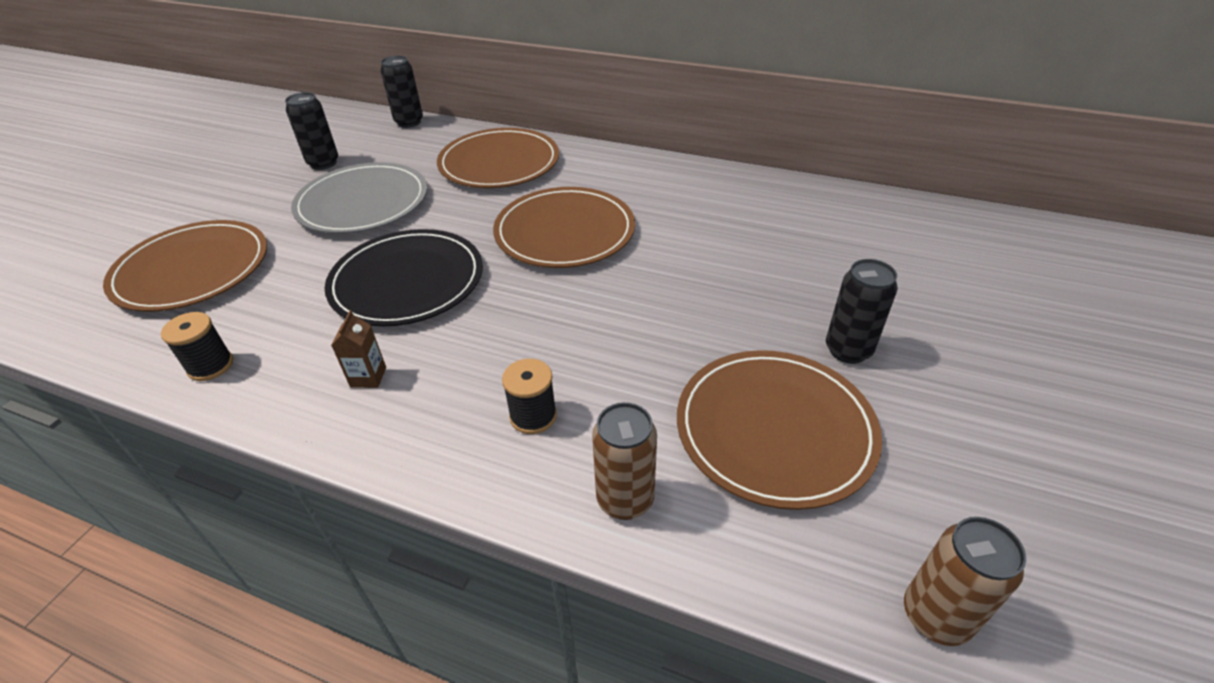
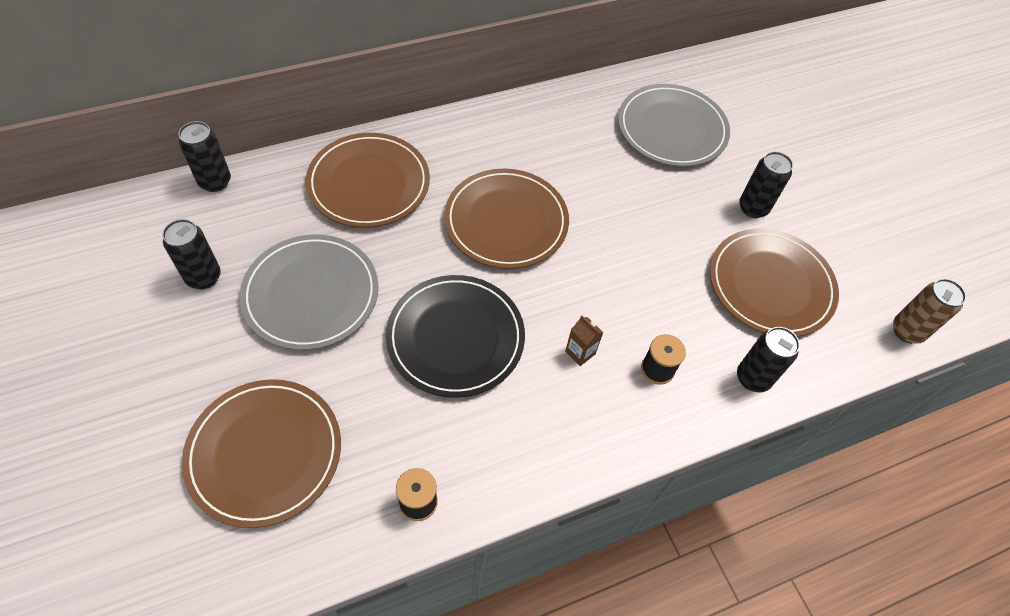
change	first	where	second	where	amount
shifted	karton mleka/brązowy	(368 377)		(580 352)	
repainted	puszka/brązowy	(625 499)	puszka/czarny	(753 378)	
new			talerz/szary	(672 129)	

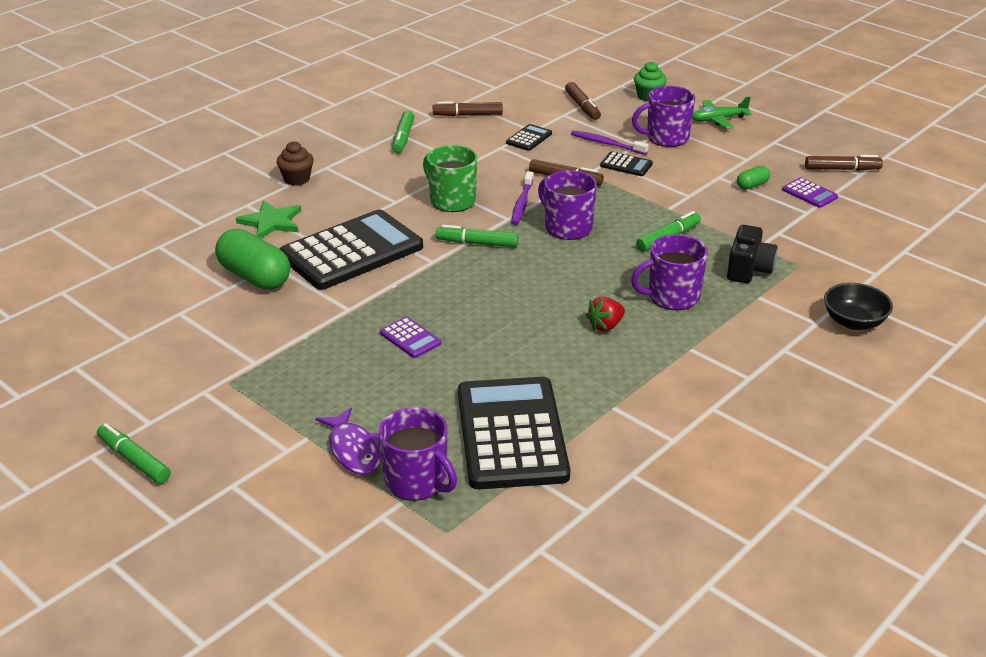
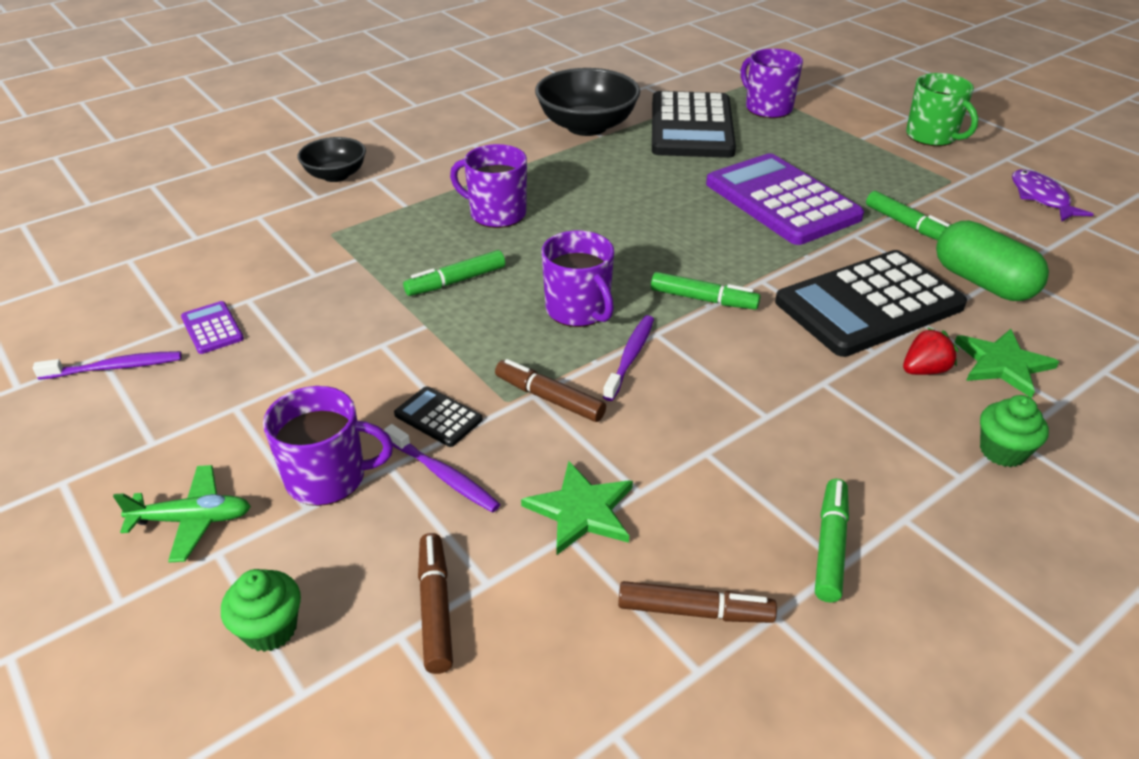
change	first	where	second	where	amount
shifted	flamaster/zielony	(134 460)		(907 225)	
repainted	muffinka/brązowy	(297 179)	muffinka/zielony	(1002 451)	
shifted	ryba/fioletowy	(354 450)		(1041 198)	
scaled	kalkulator/fioletowy	(410 338)		(782 200)	x2.43
shifted	kubek/zielony	(452 200)		(932 136)	
swapped	kalkulator/czarny	(529 138)	gwiazda/zielony	(581 510)	
shifted	truskawka/czerwony	(605 326)		(924 370)	
rotated	kubek/fioletowy	(672 297)		(496 214)	150 degrees counterclockwise
gone	aparat fotograficzny/czarny	(748 269)			
gone	kapsułka/zielony	(752 185)			
swapped	flamaster/brązowy	(842 169)	szczoteczka do zębów/fioletowy	(115 367)	
new			miska/czarny	(587 126)	

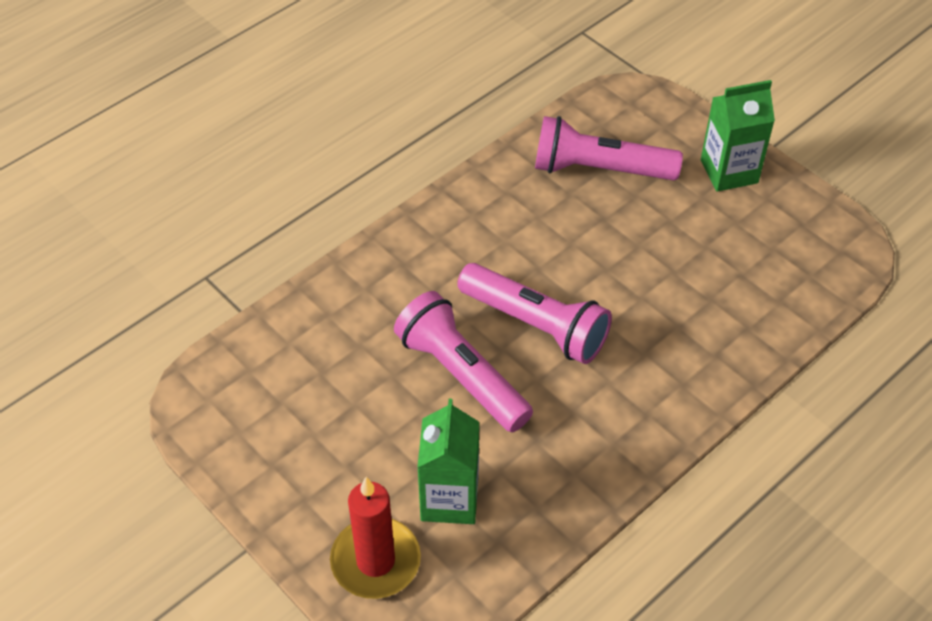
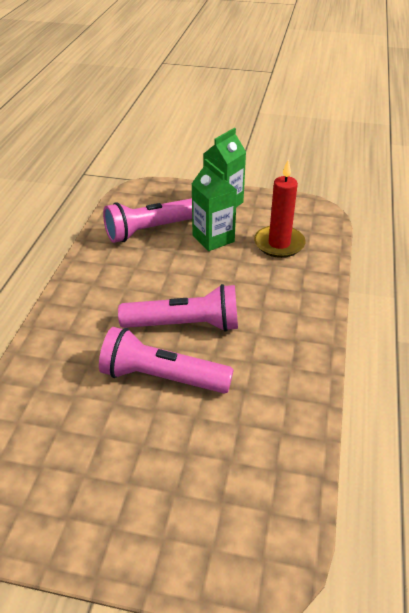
change	first	where	second	where	amount
shifted	świeca/czerwony	(375 561)		(279 244)	
shifted	karton mleka/zielony	(449 499)		(213 238)	

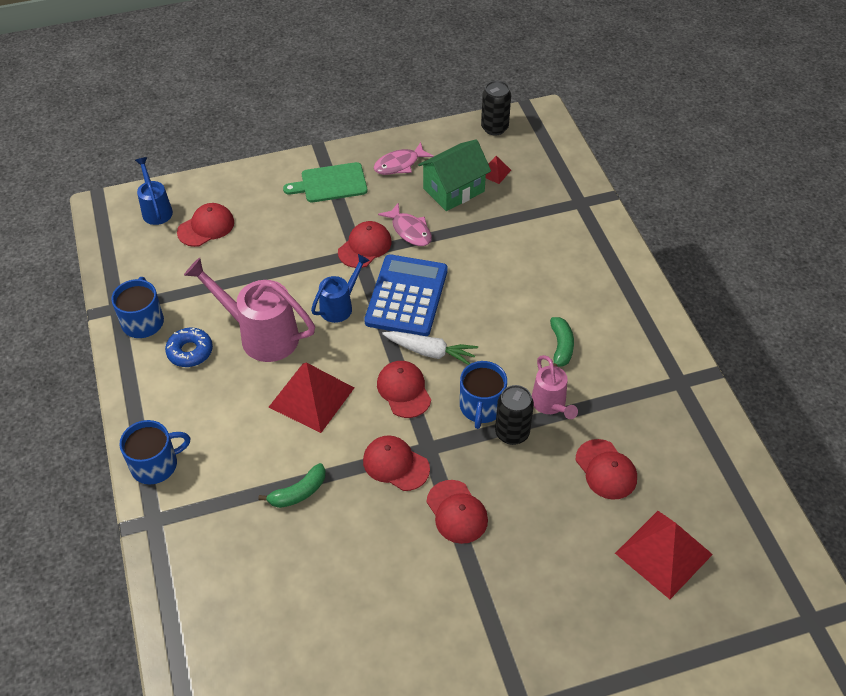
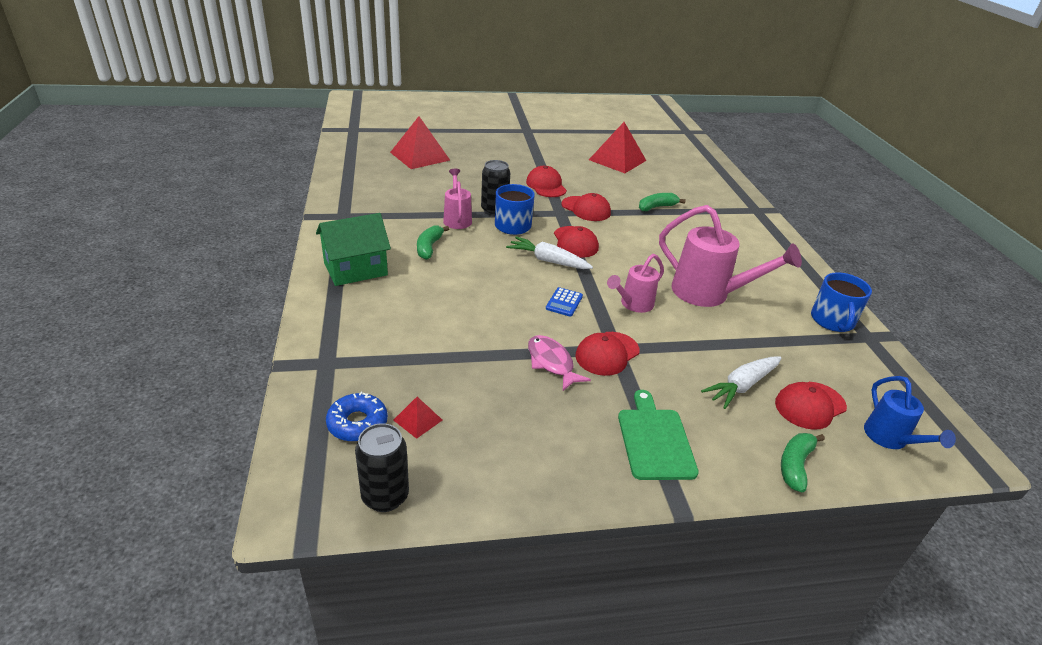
change	first	where	second	where	amount
gone	kubek/niebieski	(156 464)			
shifted	donut/niebieski	(190 351)		(357 423)	
shifted	piramida/czerwony	(311 397)		(617 160)	
rotated	deska do krojenia/zielony	(330 183)		(655 440)	90 degrees counterclockwise
repainted	konewka/niebieski	(340 306)	konewka/różowy	(633 304)	
scaled	kalkulator/niebieski	(407 296)		(564 302)	x0.40
gone	ryba/różowy	(399 164)			
shifted	domek/zielony	(453 190)		(355 269)	
gone	czapka/czerwony	(606 470)			
new			marchewka/biały	(742 386)	
new			banan/zielony	(795 465)	

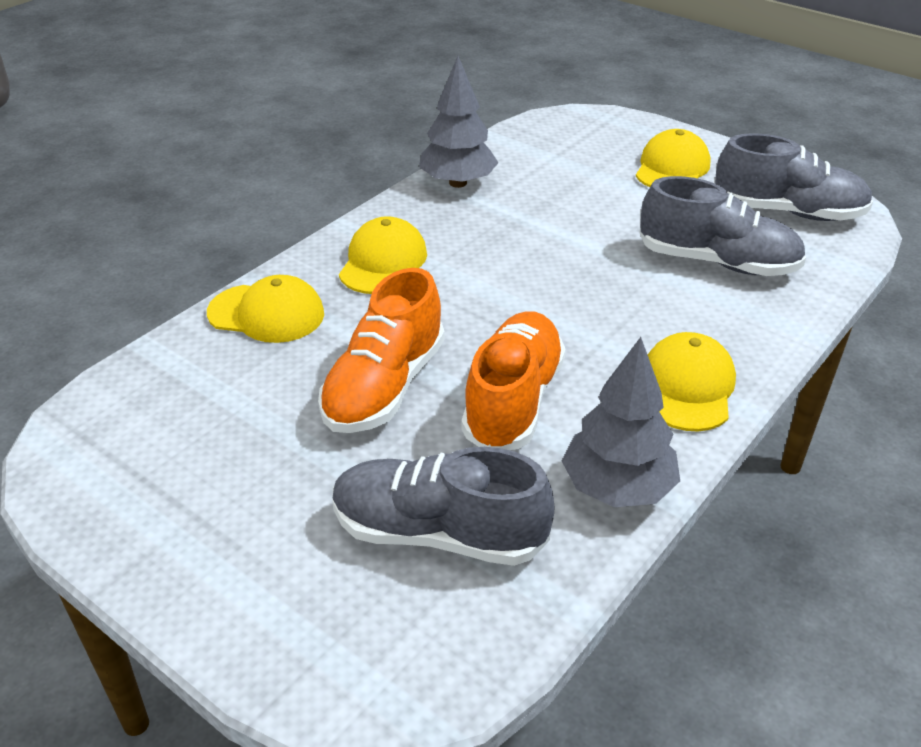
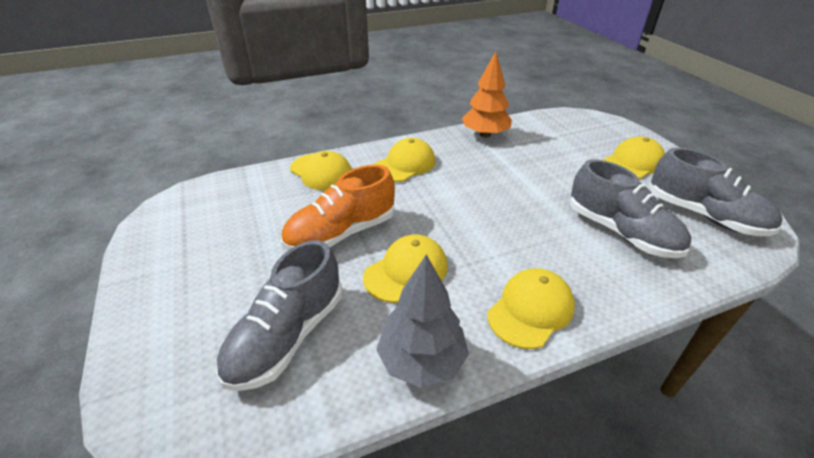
change	first	where	second	where	amount
rotated	but/szary	(438 533)		(287 336)	105 degrees counterclockwise
repainted	drzewko/szary	(458 183)	drzewko/pomarańczowy	(485 134)	
swapped	but/pomarańczowy	(513 401)	czapka/żółty	(406 271)	

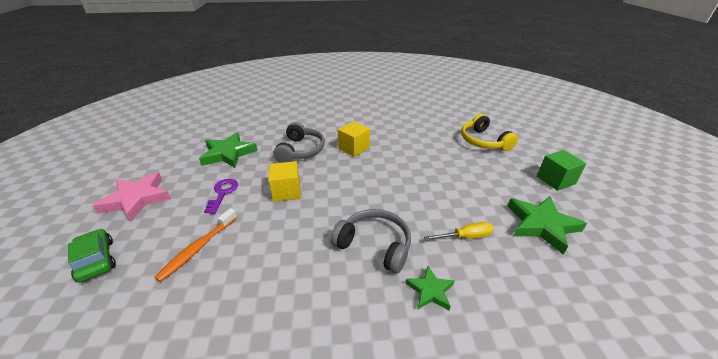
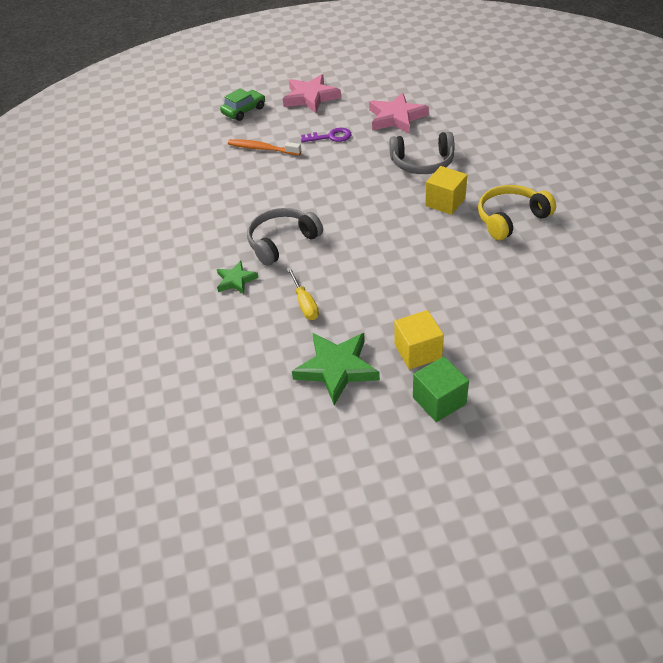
change	first	where	second	where	amount
repainted	gwiazda/zielony	(228 153)	gwiazda/różowy	(396 118)	
shifted	sześcian/żółty	(286 191)		(418 351)	
rotated	słuchawki/szary	(374 245)		(282 242)	150 degrees counterclockwise
shifted	słuchawki/żółty	(483 141)		(510 218)	

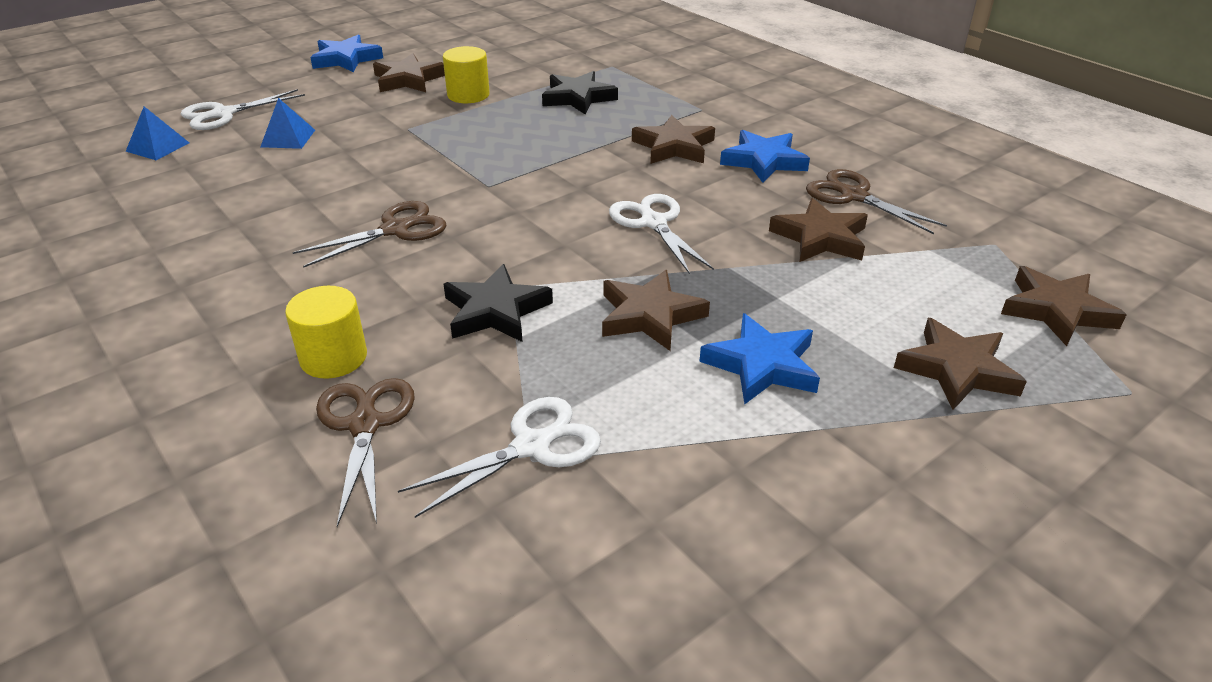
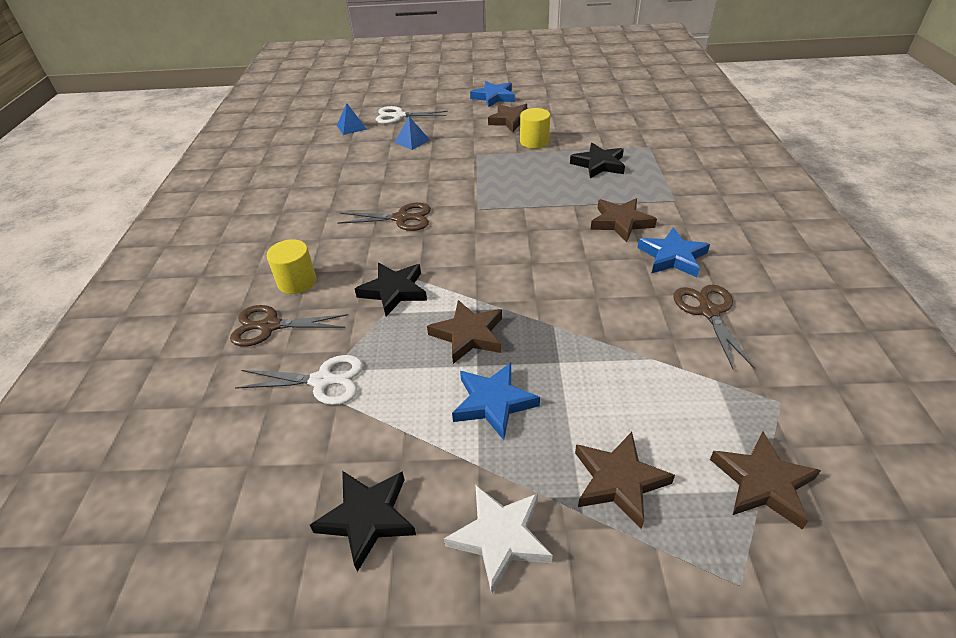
change	first	where	second	where	amount
rotated	nożyczki/brązowy	(365 425)		(270 326)	120 degrees counterclockwise
gone	nożyczki/biały	(653 223)			
gone	gwiazda/brązowy	(820 238)			
new			gwiazda/czarny	(367 518)	
new			gwiazda/biały	(500 538)	

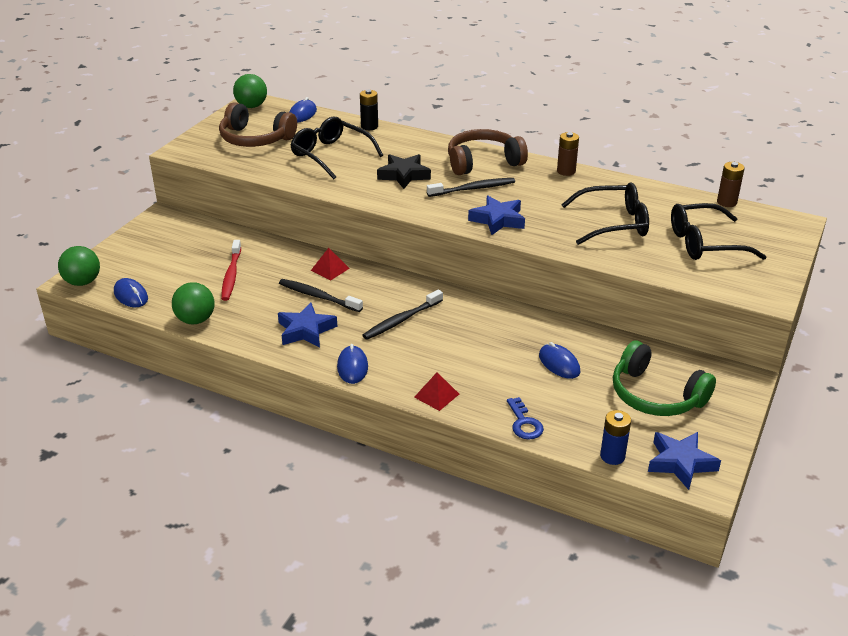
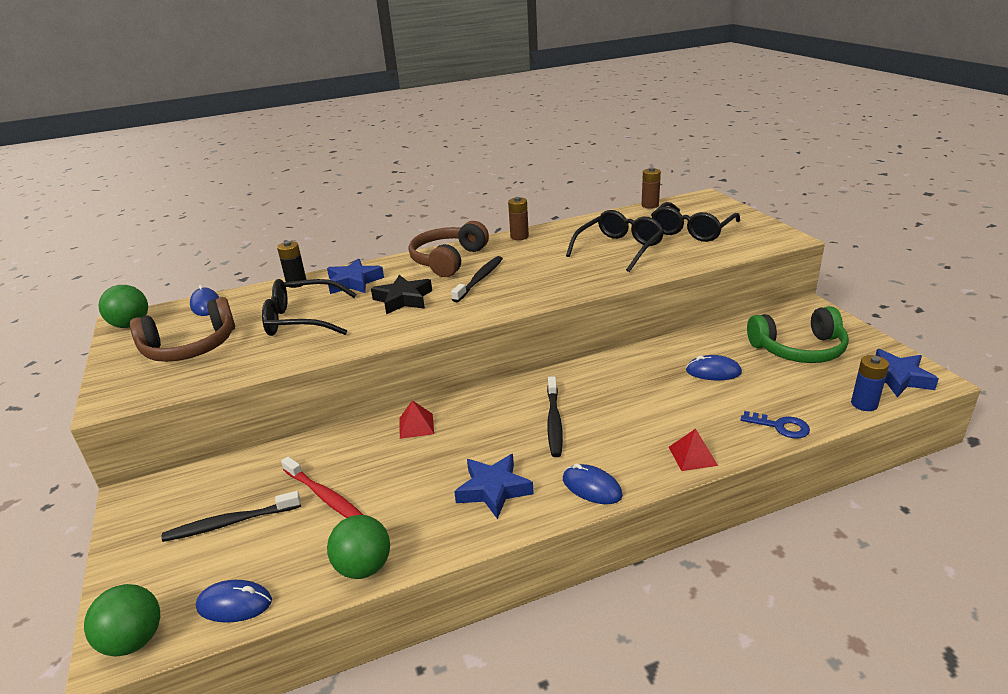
change	first	where	second	where	amount
shifted	szczoteczka do zębów/czarny	(318 296)		(231 523)	
shifted	gwiazda/niebieski	(498 220)		(354 282)	

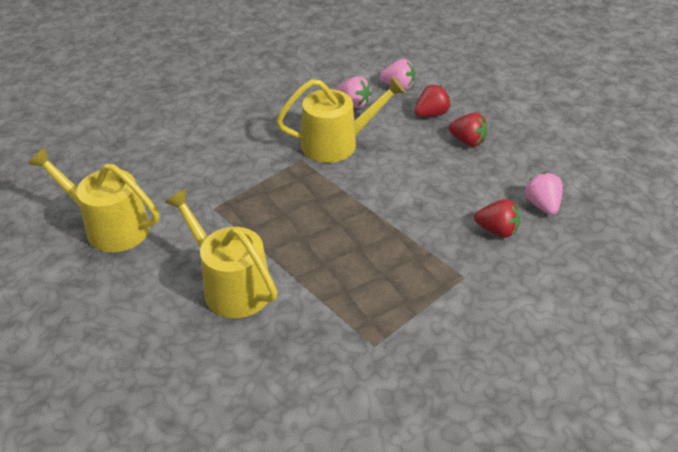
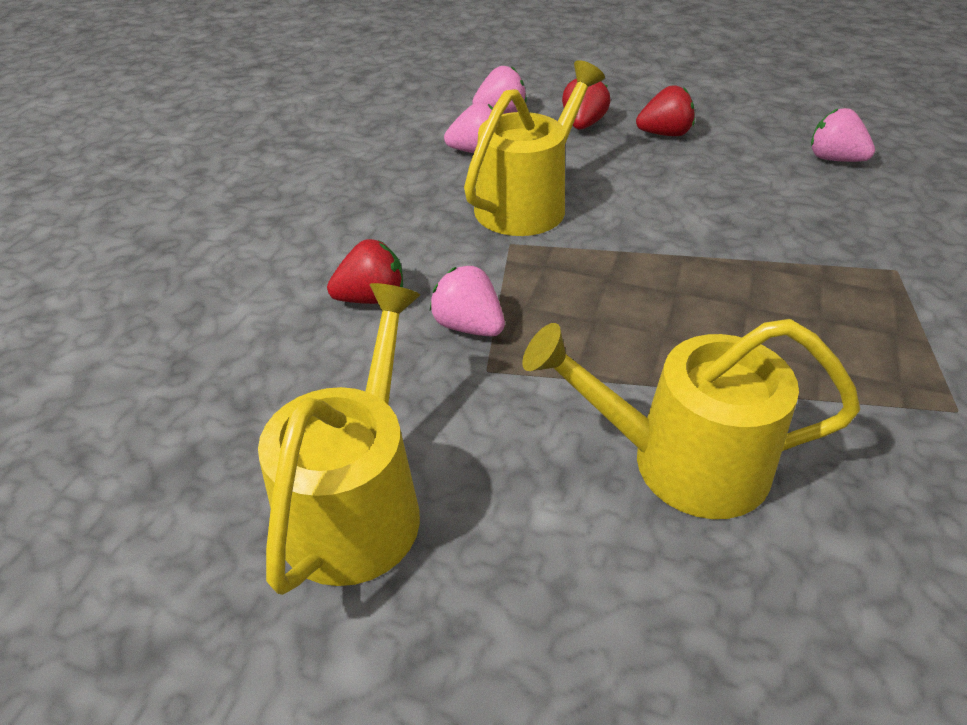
change	first	where	second	where	amount
rotated	konewka/żółty	(111 227)		(357 504)	120 degrees clockwise
shifted	truskawka/czerwony	(497 230)		(371 298)	
new			truskawka/różowy	(468 326)	

